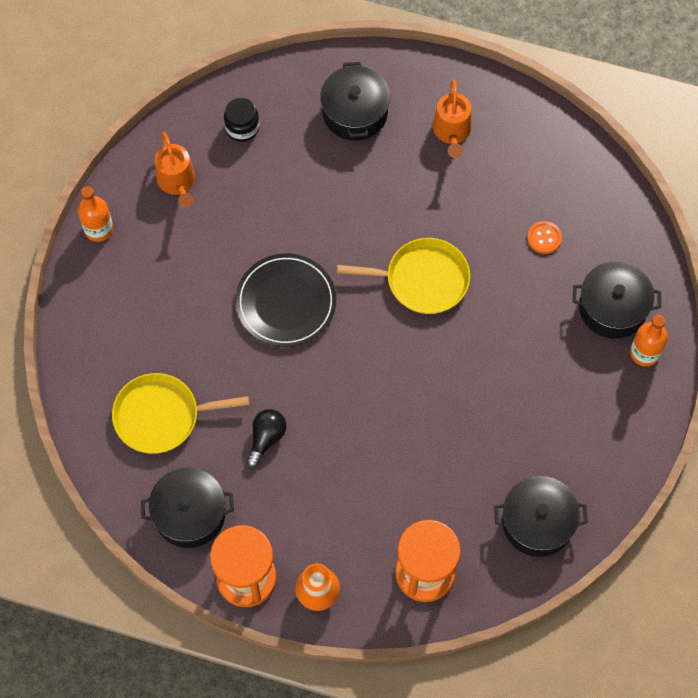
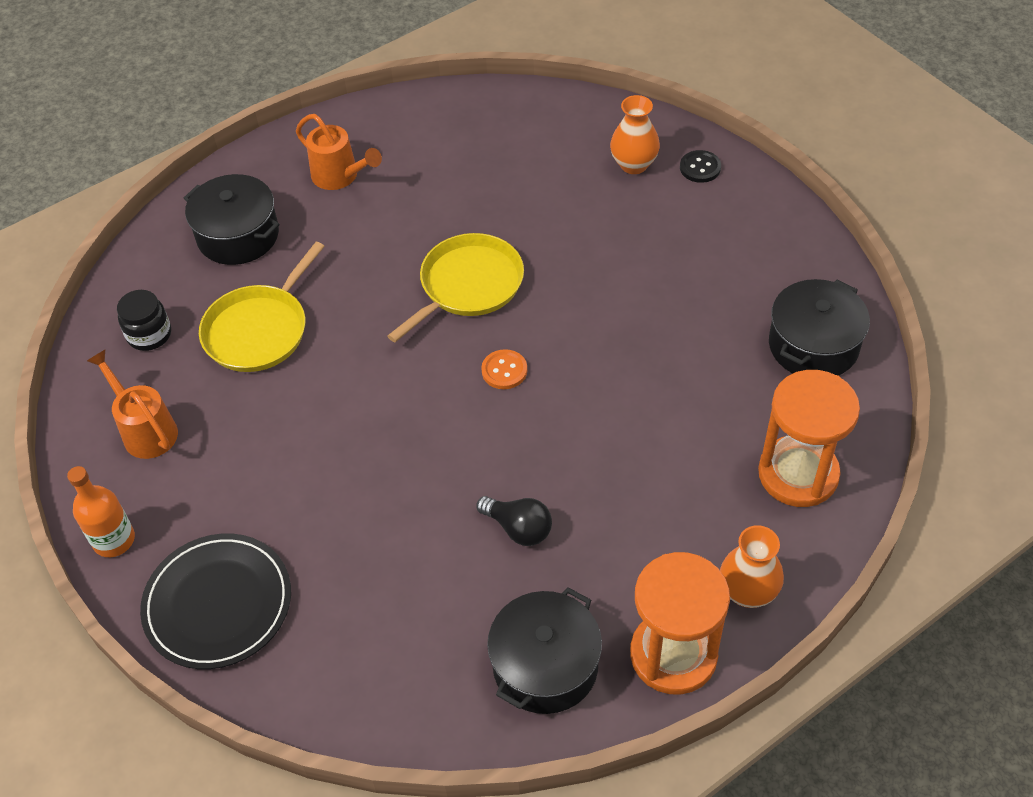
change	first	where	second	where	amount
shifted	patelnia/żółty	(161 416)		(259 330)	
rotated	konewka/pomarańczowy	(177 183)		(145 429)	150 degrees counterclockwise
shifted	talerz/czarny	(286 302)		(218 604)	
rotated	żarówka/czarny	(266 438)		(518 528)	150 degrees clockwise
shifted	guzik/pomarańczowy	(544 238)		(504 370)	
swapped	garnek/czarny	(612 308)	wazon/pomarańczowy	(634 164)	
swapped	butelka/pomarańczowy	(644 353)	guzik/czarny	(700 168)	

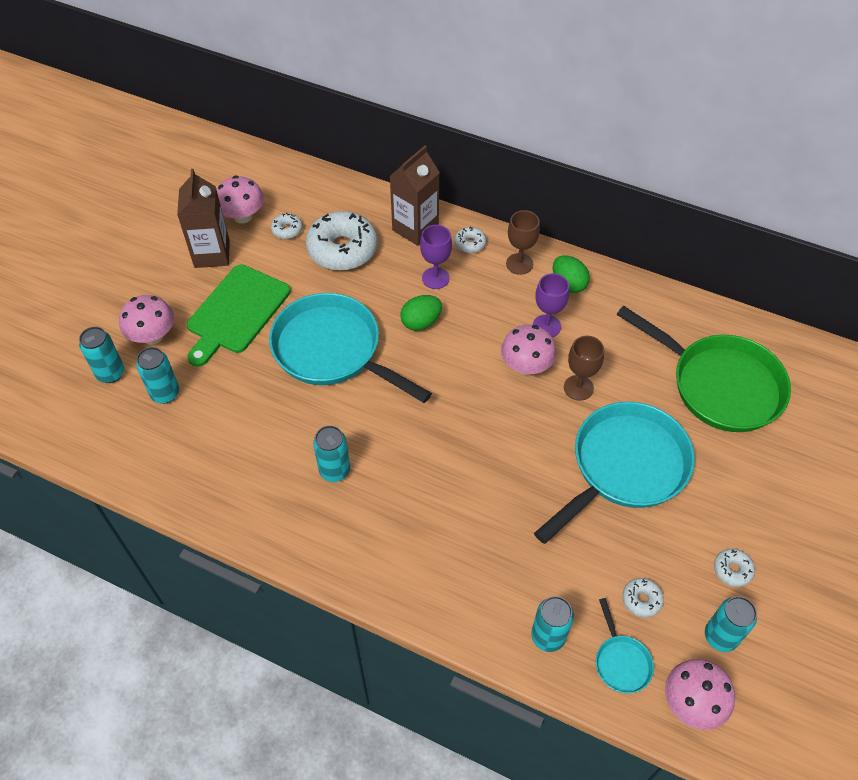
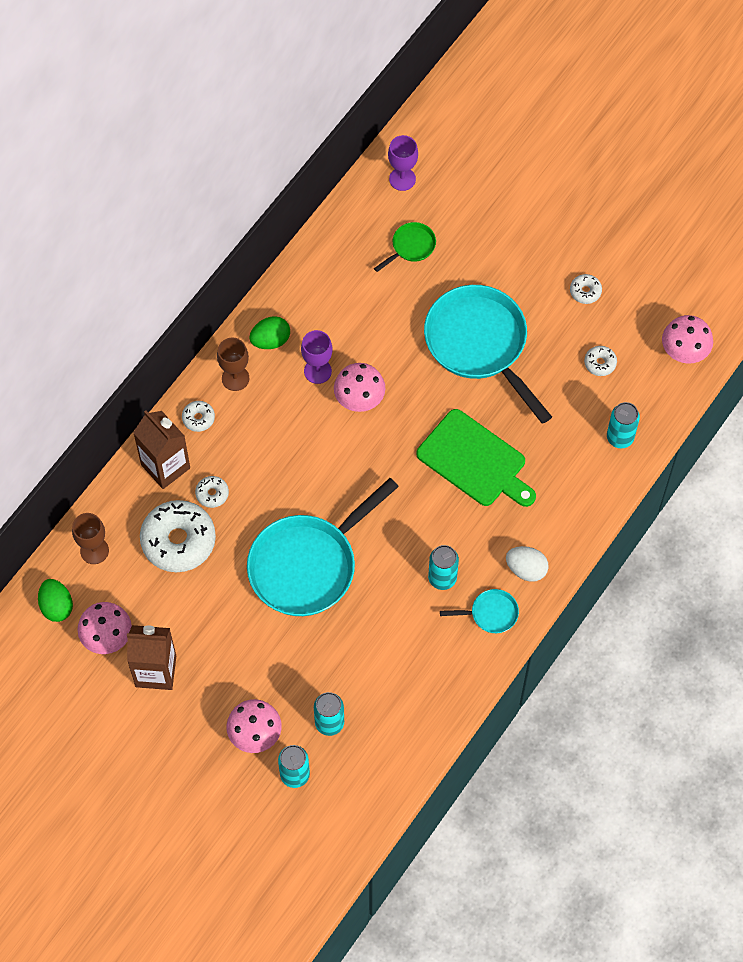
change	first	where	second	where	amount
shifted	deska do krojenia/zielony	(236 312)		(475 461)	
shifted	donut/biały	(287 230)		(212 494)	
shifted	jajko/zielony	(421 322)		(56 606)	
shifted	kielich/fioletowy	(435 278)		(402 179)	
shifted	kielich/brązowy	(578 388)		(94 550)	
shifted	patelnia/turkusowy	(621 662)		(491 613)	
scaled	patelnia/zielony	(719 385)		(411 246)	x0.43
gone	puszka/turkusowy	(720 636)			
new			jajko/biały	(526 569)	

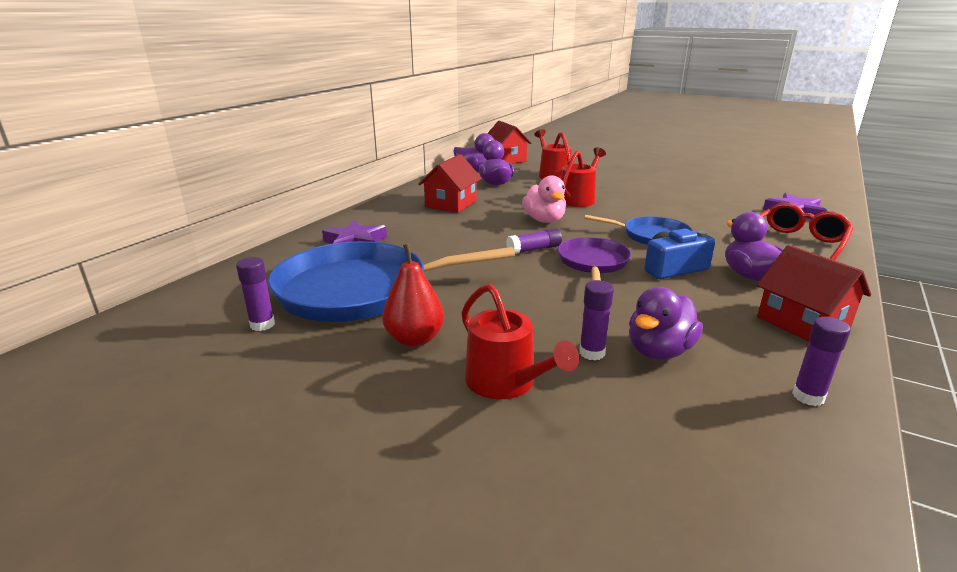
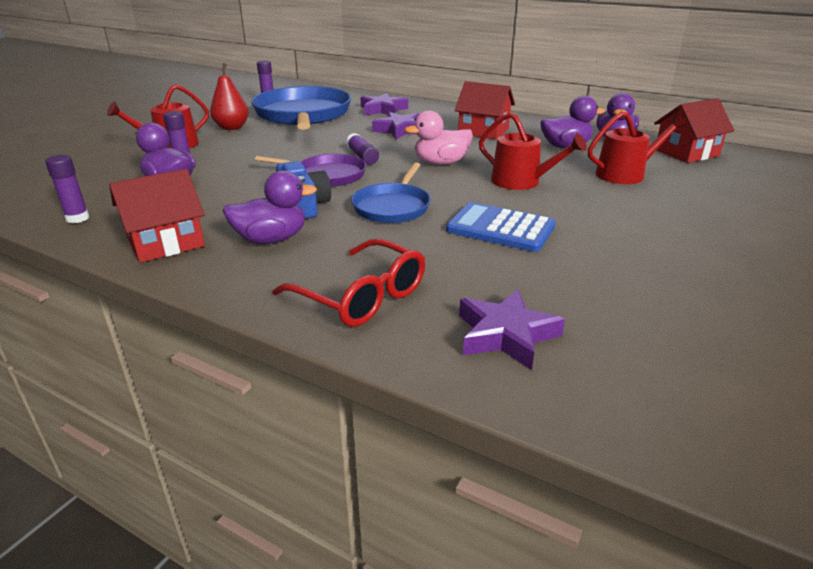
change	first	where	second	where	amount
new			gwiazda/fioletowy	(400 130)	
new			kalkulator/niebieski	(500 228)	

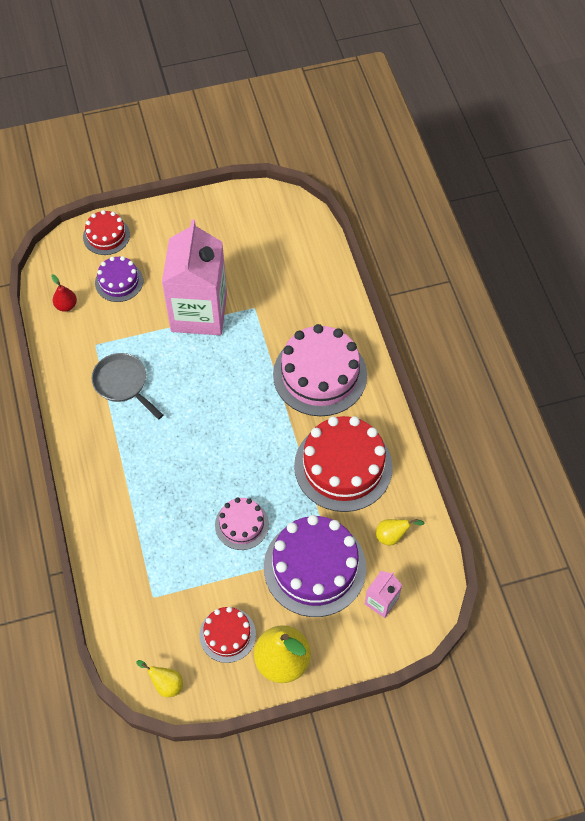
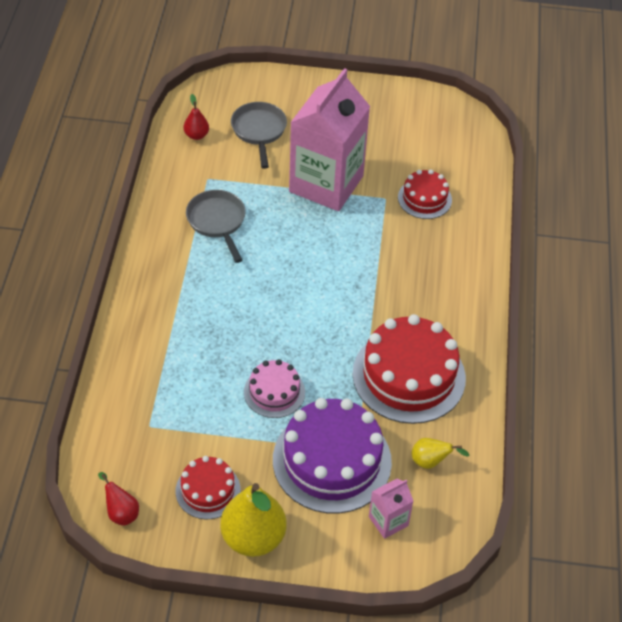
change	first	where	second	where	amount
shifted	tort/czerwony	(106 235)		(424 198)	
swapped	tort/fioletowy	(119 281)	patelnia/szary	(259 131)	
repainted	gruszka/żółty	(166 684)	gruszka/czerwony	(121 512)	
gone	tort/różowy	(320 374)			

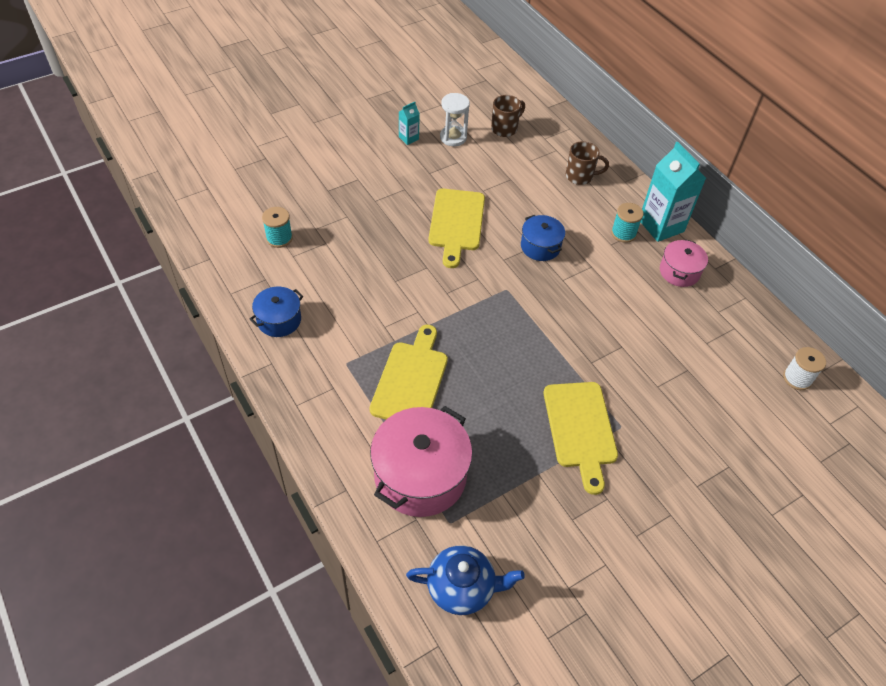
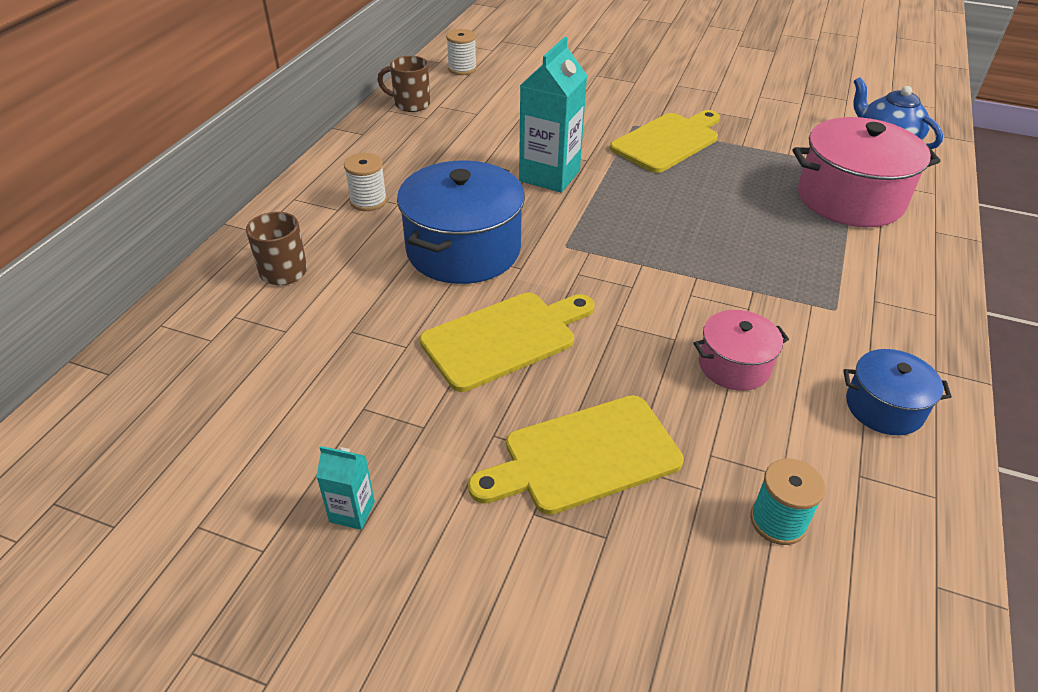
change	first	where	second	where	amount
shifted	deska do krojenia/żółty	(411 380)		(584 456)	
gone	klepsydra/biały	(453 137)			
shifted	kubek/brązowy	(505 128)		(410 104)	
scaled	garnek/niebieski	(540 246)		(463 250)	x1.85
repainted	szpulka/turkusowy	(623 233)	szpulka/biały	(368 201)	
shifted	karton mleka/turkusowy	(661 226)		(549 176)	
shifted	garnek/różowy	(679 272)		(734 365)	

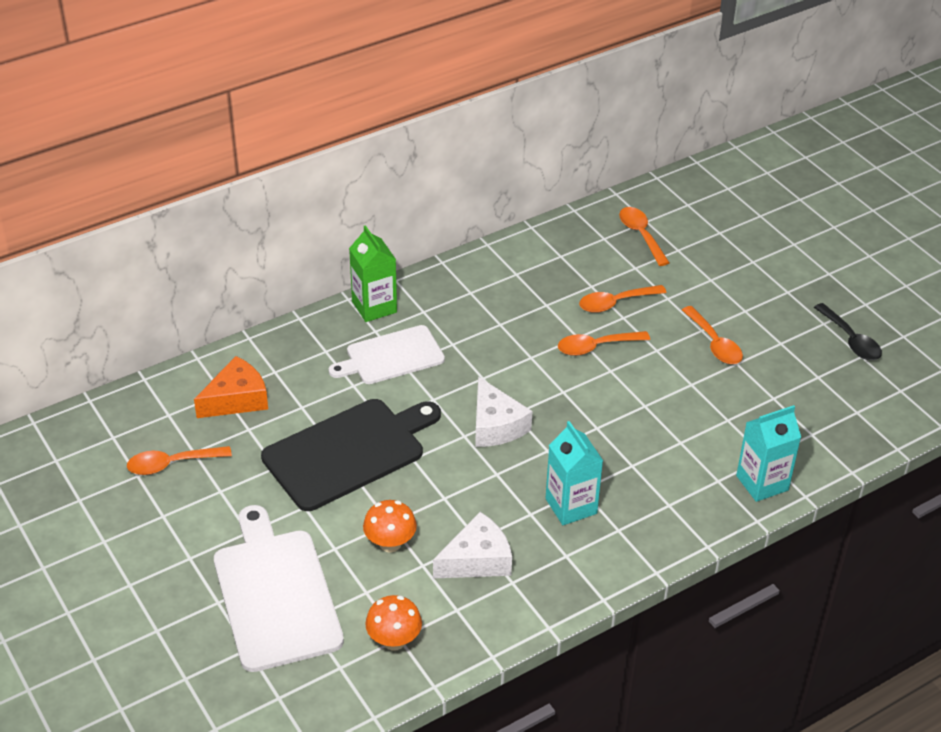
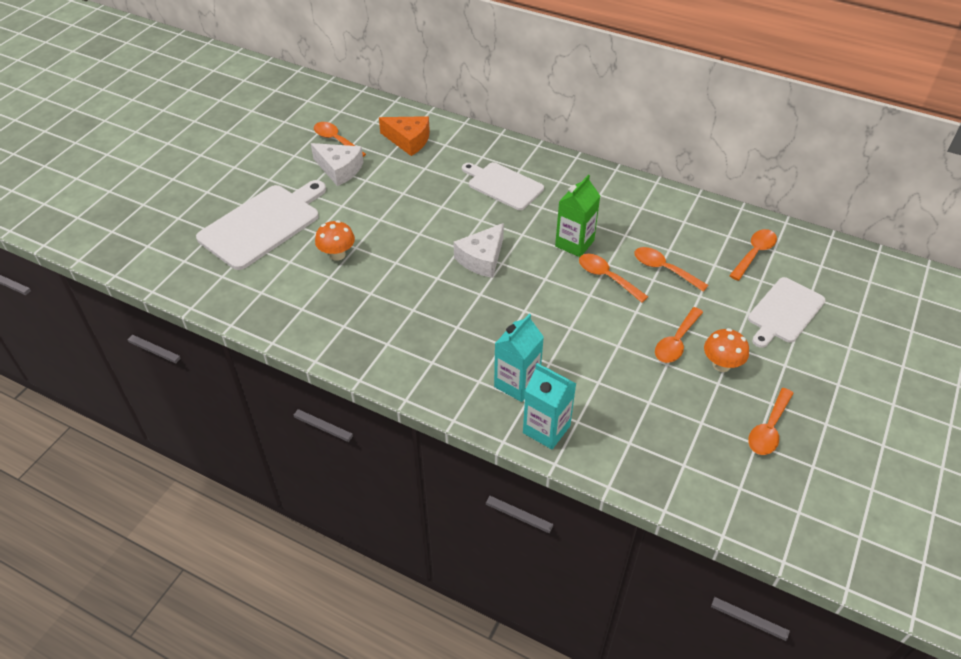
change	first	where	second	where	amount
gone	deska do krojenia/czarny	(348 452)			
shifted	karton mleka/zielony	(374 307)		(574 243)	
shifted	grzyb/pomarańczowy	(394 641)		(721 365)	
shifted	ser/biały	(477 560)		(339 169)	
shifted	karton mleka/turkusowy	(571 506)		(517 383)	
repainted	łyżka/czarny	(851 340)	łyżka/pomarańczowy	(768 429)	
new			deska do krojenia/biały	(784 312)	

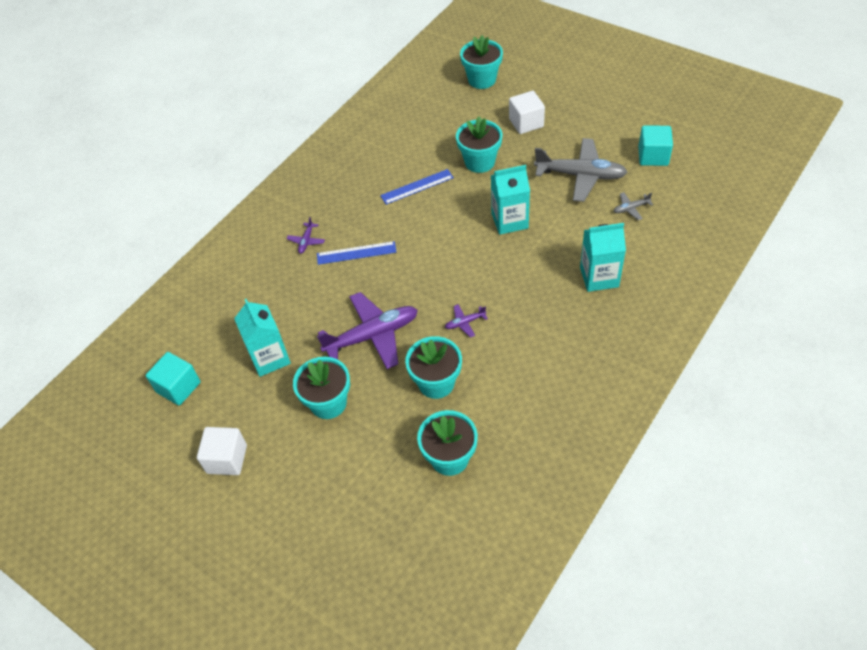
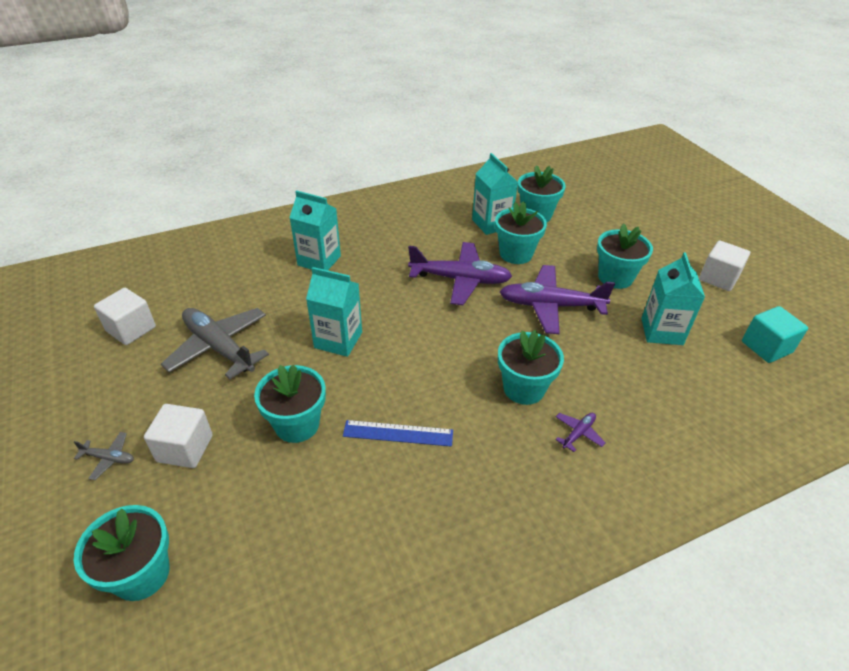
change	first	where	second	where	amount
swapped	linijka/niebieski	(356 253)	doniczka/turkusowy	(524 388)	
scaled	samolot/fioletowy	(465 323)		(460 280)	x2.32
shifted	samolot/szary	(631 208)		(109 458)	
repainted	sześcian/turkusowy	(653 156)	sześcian/biały	(131 329)	
new			karton mleka/turkusowy	(491 224)	

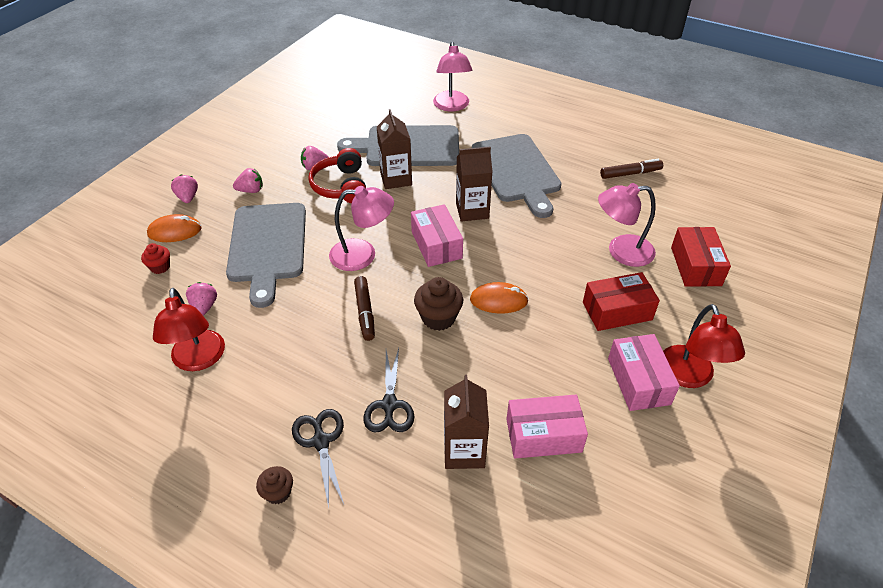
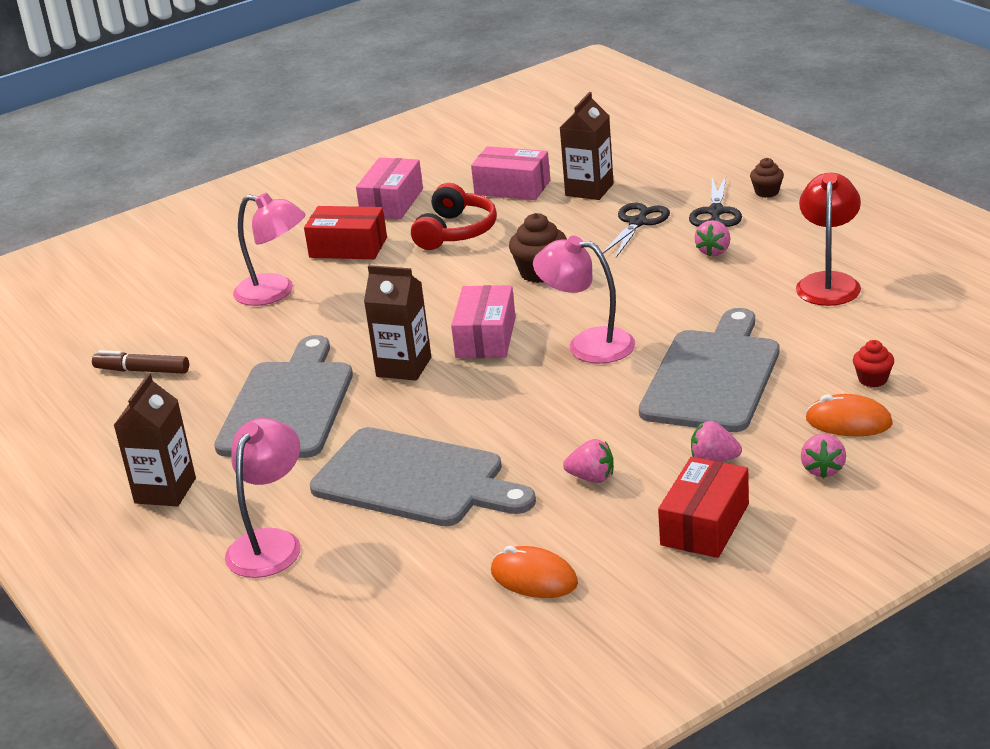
change	first	where	second	where	amount
shifted	truskawka/różowy	(204 307)		(714 251)	
shifted	słuchawki/czerwony	(341 186)		(456 232)	
gone	flamaster/brązowy	(365 312)			
shifted	karton mleka/brązowy	(396 179)		(165 491)	
shifted	myszka/pomarańczowy	(498 300)		(534 578)	
gone	lampka/czerwony	(689 376)			
shifted	pudełko/czerwony	(695 266)		(705 524)	

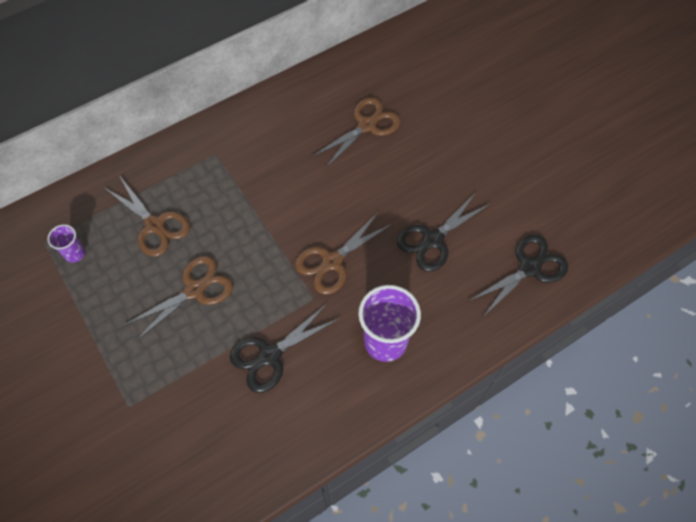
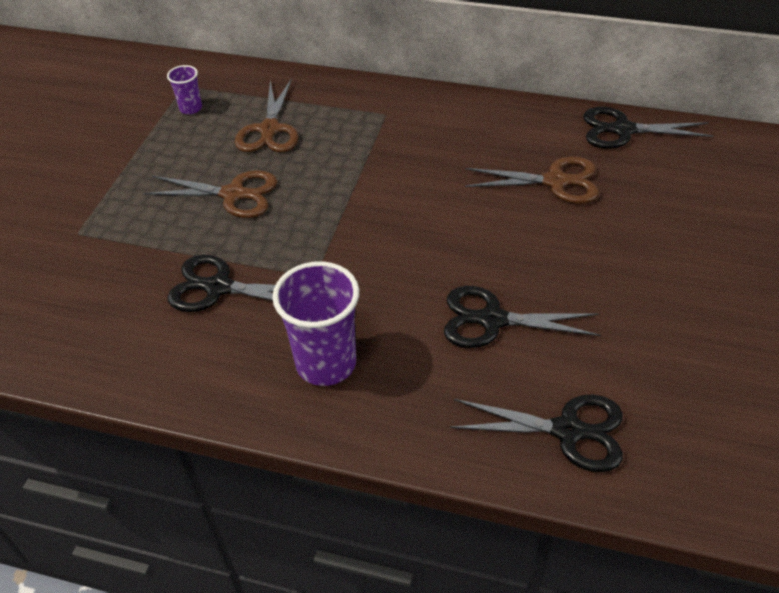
change	first	where	second	where	amount
gone	nożyczki/brązowy	(332 261)			
new			nożyczki/czarny	(623 130)	

